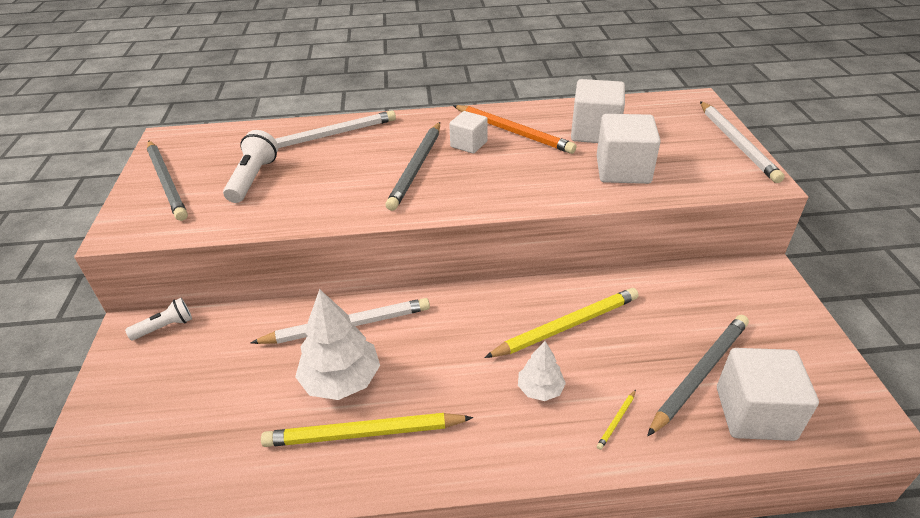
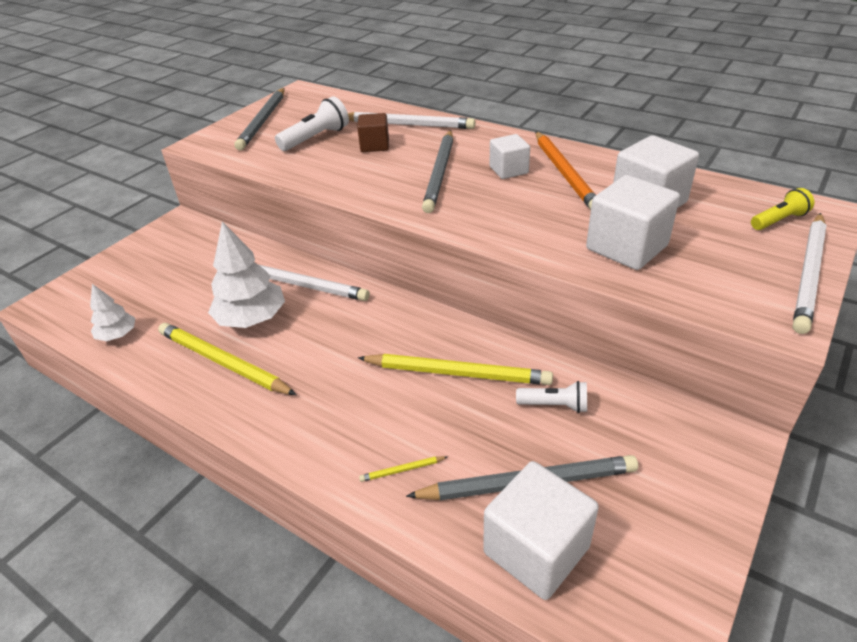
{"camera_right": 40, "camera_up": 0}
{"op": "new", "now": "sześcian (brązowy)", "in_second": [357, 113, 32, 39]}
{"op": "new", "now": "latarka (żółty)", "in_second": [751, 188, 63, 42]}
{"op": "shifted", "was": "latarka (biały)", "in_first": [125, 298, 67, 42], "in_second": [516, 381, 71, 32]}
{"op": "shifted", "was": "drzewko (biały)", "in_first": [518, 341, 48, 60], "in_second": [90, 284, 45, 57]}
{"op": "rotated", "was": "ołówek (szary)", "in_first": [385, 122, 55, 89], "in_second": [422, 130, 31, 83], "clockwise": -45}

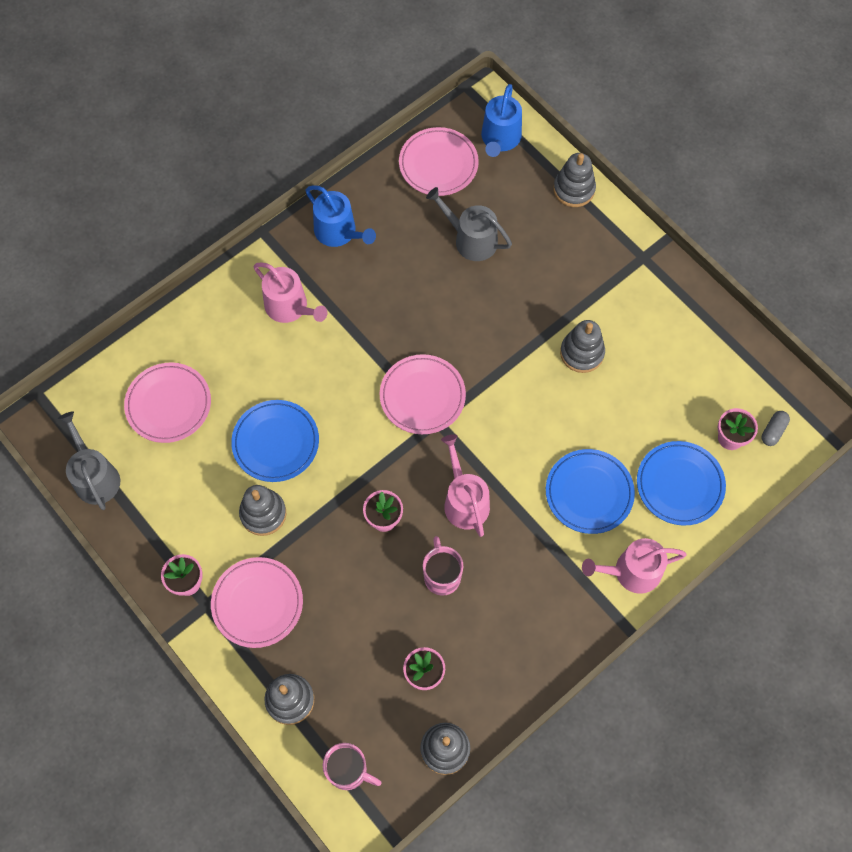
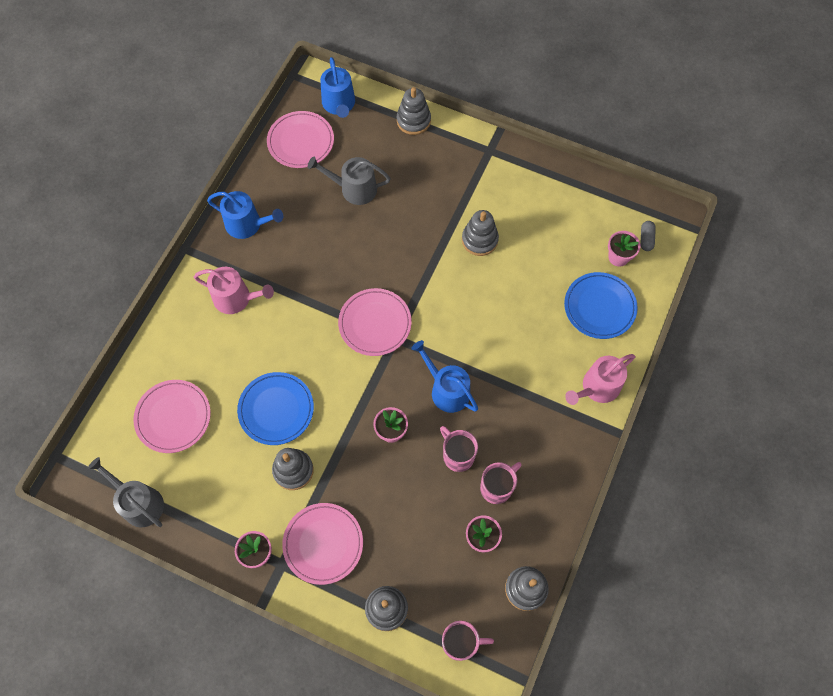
{"camera_right": -25, "camera_up": 0}
{"op": "gone", "was": "talerz (niebieski)", "in_first": [546, 449, 89, 85]}
{"op": "new", "now": "kubek (różowy)", "in_second": [480, 462, 41, 42]}
{"op": "repainted", "was": "konewka (różowy)", "now": "konewka (niebieski)", "in_first": [441, 434, 49, 103], "in_second": [411, 340, 67, 73]}

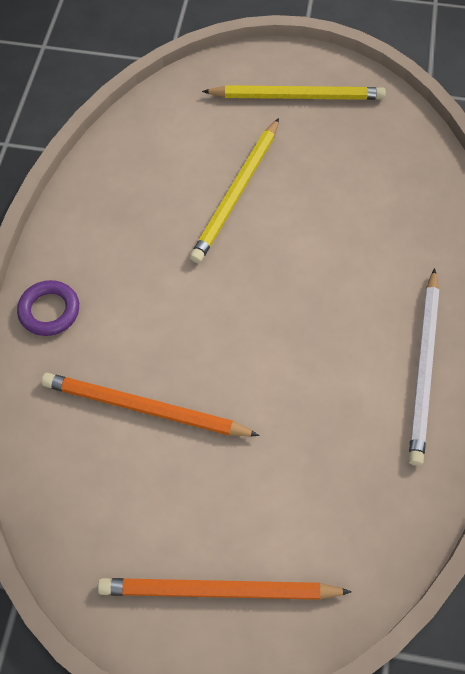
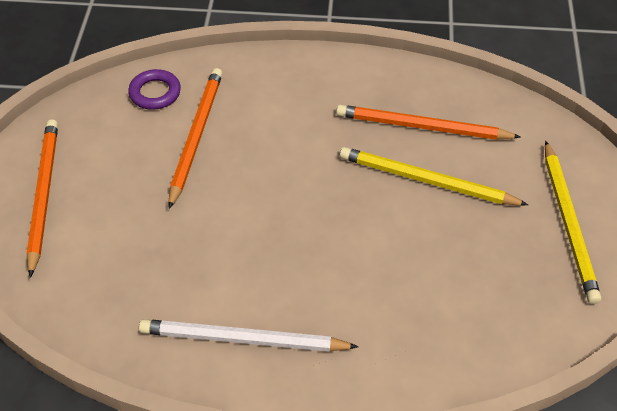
{"camera_right": 85, "camera_up": -10}
{"op": "new", "now": "ołówek (pomarańczowy)", "in_second": [336, 105, 185, 35]}
{"op": "shifted", "was": "pierścień (fioletowy)", "in_first": [17, 280, 62, 56], "in_second": [128, 69, 53, 41]}

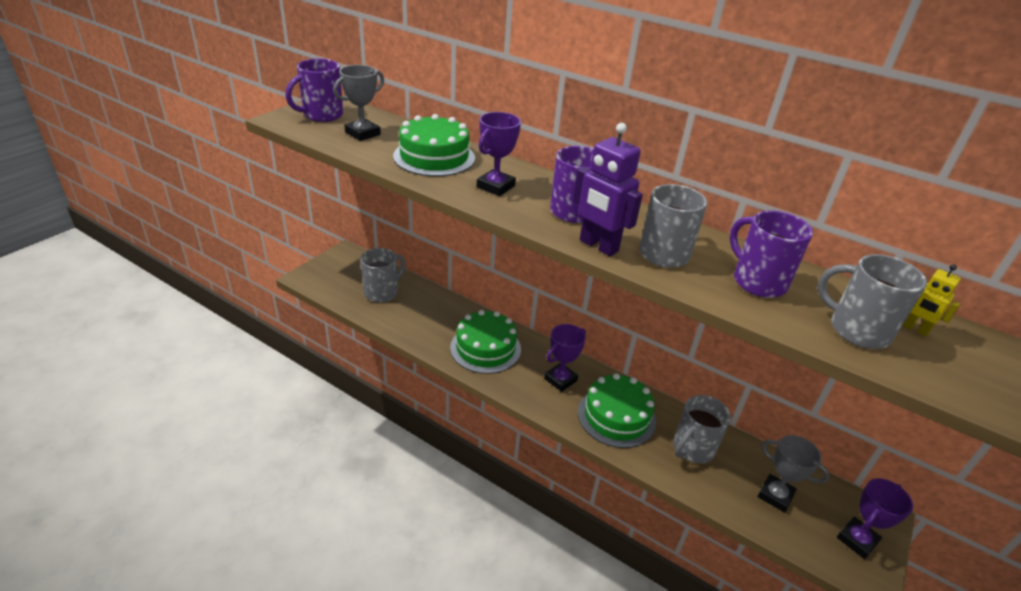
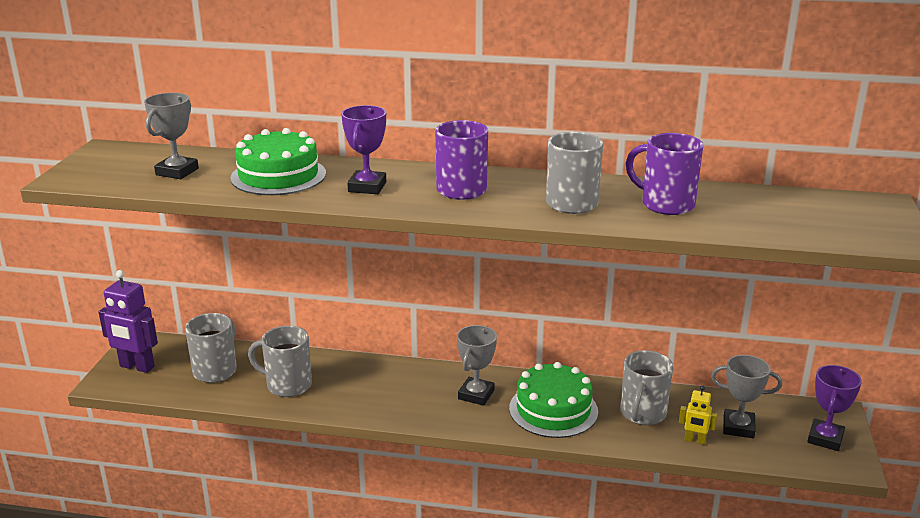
{"camera_right": -20, "camera_up": -10}
{"op": "gone", "was": "kubek (fioletowy)", "in_first": [285, 59, 58, 63]}
{"op": "gone", "was": "tort (zielony)", "in_first": [450, 310, 71, 64]}
{"op": "shifted", "was": "robot (fioletowy)", "in_first": [573, 123, 70, 133], "in_second": [99, 270, 59, 103]}
{"op": "shifted", "was": "kubek (szary)", "in_first": [817, 254, 110, 95], "in_second": [248, 326, 64, 71]}
{"op": "shifted", "was": "robot (żółty)", "in_first": [903, 264, 58, 73], "in_second": [679, 386, 39, 59]}
{"op": "repainted", "was": "puchar (fioletowy)", "now": "puchar (szary)", "in_first": [544, 324, 42, 68], "in_second": [457, 325, 40, 81]}

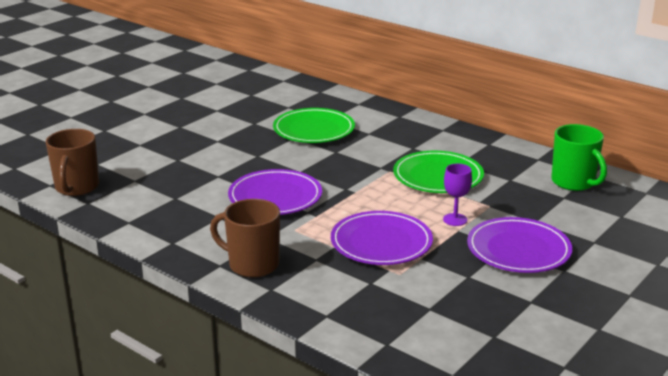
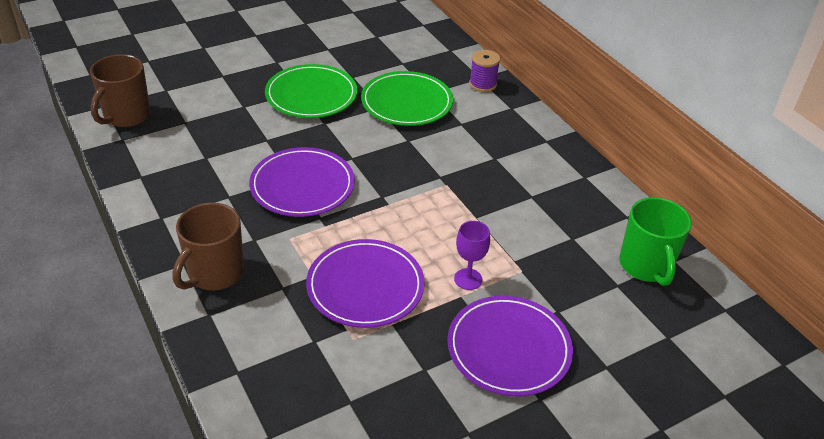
{"camera_right": 20, "camera_up": 15}
{"op": "new", "now": "szpulka (fioletowy)", "in_second": [469, 50, 31, 42]}
{"op": "shifted", "was": "talerz (zielony)", "in_first": [393, 151, 91, 42], "in_second": [265, 64, 92, 54]}
{"op": "rotated", "was": "kubek (brązowy)", "in_first": [210, 199, 70, 79], "in_second": [173, 203, 71, 87], "clockwise": -105}

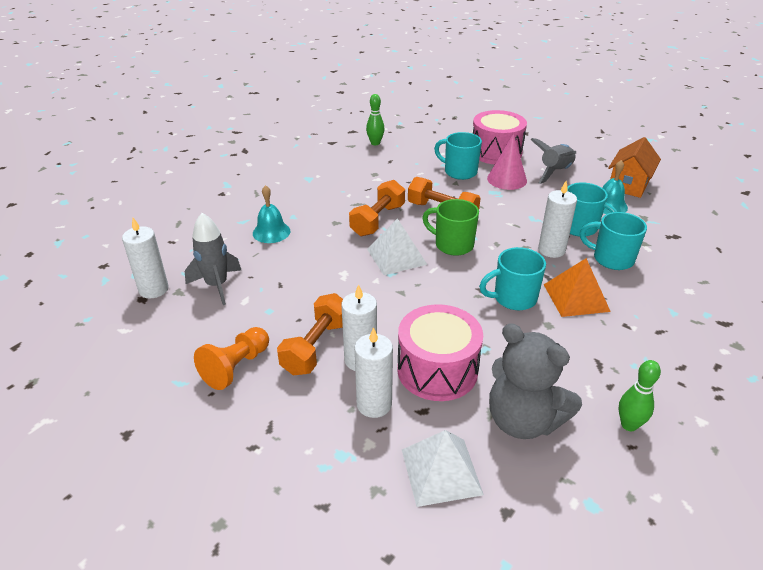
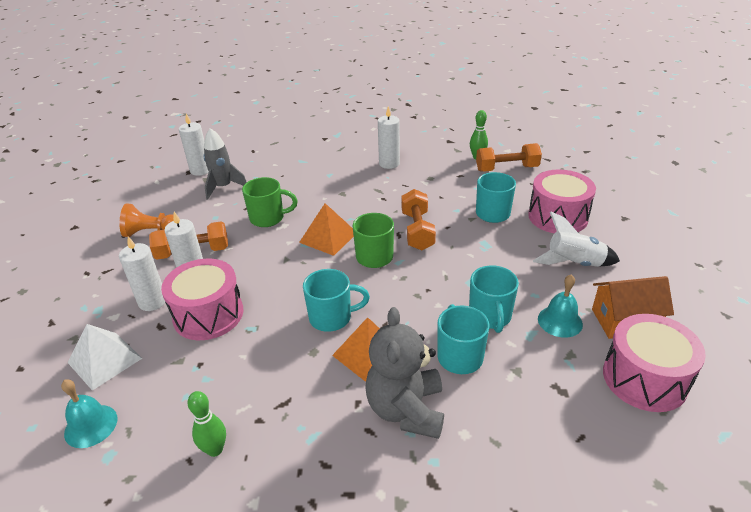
{"camera_right": 55, "camera_up": 0}
{"op": "gone", "was": "stożek (różowy)", "in_first": [487, 134, 40, 56]}
{"op": "new", "now": "kubek (zielony)", "in_second": [242, 177, 56, 50]}
{"op": "new", "now": "bęben (różowy)", "in_second": [603, 314, 103, 98]}
{"op": "shifted", "was": "dzwonek (turkusowy)", "in_first": [253, 185, 37, 58], "in_second": [61, 379, 56, 69]}
{"op": "shifted", "was": "hantel (pomarańczowy)", "in_first": [349, 180, 56, 57], "in_second": [476, 143, 66, 29]}
{"op": "shifted", "was": "miś (szary)", "in_first": [489, 323, 93, 116], "in_second": [365, 307, 79, 132]}
{"op": "shifted", "was": "świeca (biały)", "in_first": [538, 181, 39, 77], "in_second": [378, 106, 22, 63]}
{"op": "repainted", "was": "piramida (biały)", "now": "piramida (pomarańczowy)", "in_first": [367, 218, 60, 57], "in_second": [299, 203, 55, 53]}
{"op": "repainted", "was": "rakieta (szary)", "now": "rakieta (biały)", "in_first": [530, 138, 46, 46], "in_second": [533, 212, 87, 55]}
{"op": "rotated", "was": "kubek (turkusowy)", "in_first": [479, 247, 67, 63], "in_second": [303, 269, 67, 63], "clockwise": 135}

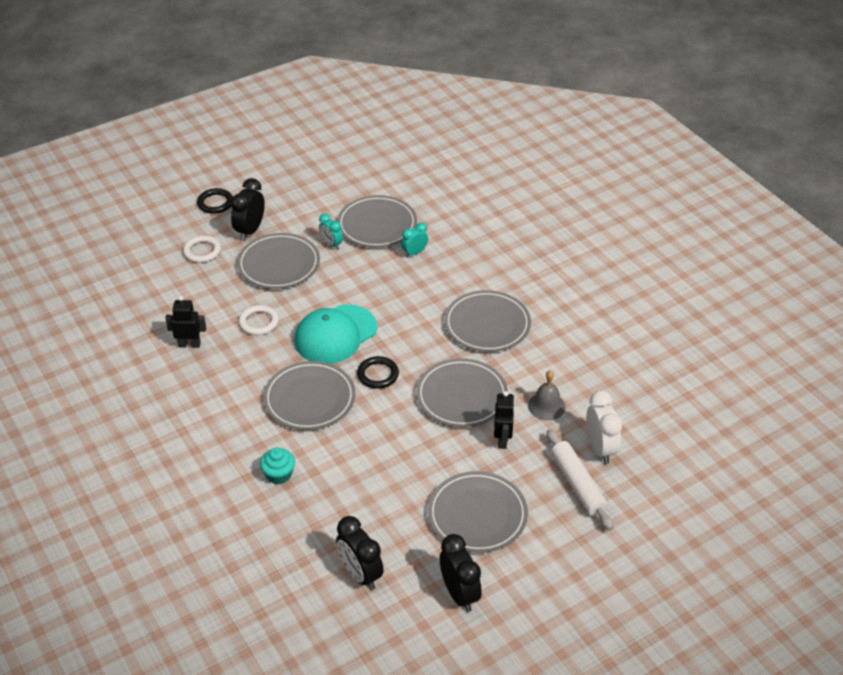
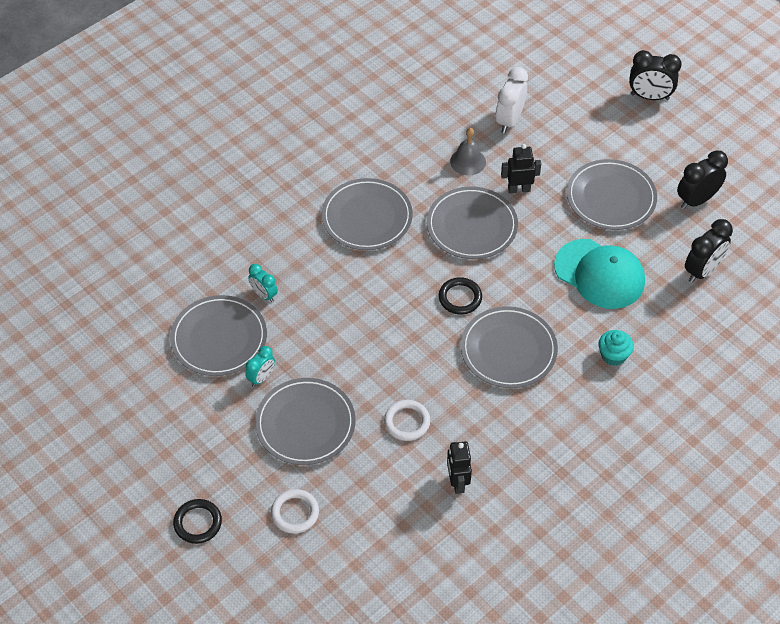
{"camera_right": -100, "camera_up": 10}
{"op": "gone", "was": "wałek do ciasta (biały)", "in_first": [547, 429, 66, 101]}
{"op": "shifted", "was": "budzik (czarny)", "in_first": [230, 178, 35, 63], "in_second": [629, 50, 53, 50]}
{"op": "shifted", "was": "czapka (turkusowy)", "in_first": [295, 304, 82, 60], "in_second": [554, 239, 91, 70]}
{"op": "rotated", "was": "budzik (biały)", "in_first": [586, 391, 36, 73], "in_second": [495, 67, 33, 66], "clockwise": -45}

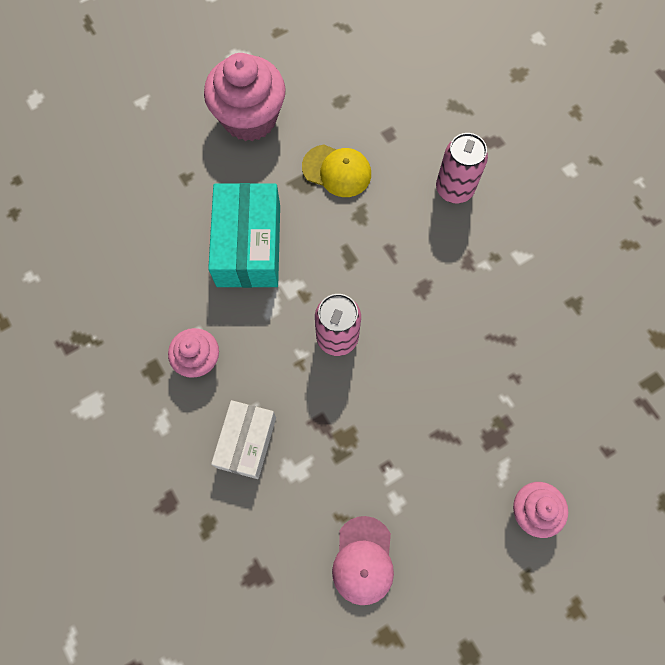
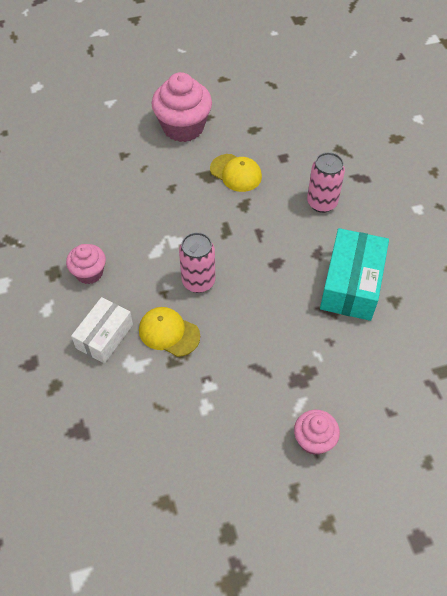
{"camera_right": 15, "camera_up": -15}
{"op": "gone", "was": "czapka (różowy)", "in_first": [332, 516, 62, 89]}
{"op": "new", "now": "czapka (żółty)", "in_second": [139, 307, 61, 50]}
{"op": "shifted", "was": "pudełko (turkusowy)", "in_first": [208, 183, 72, 105], "in_second": [320, 228, 69, 93]}

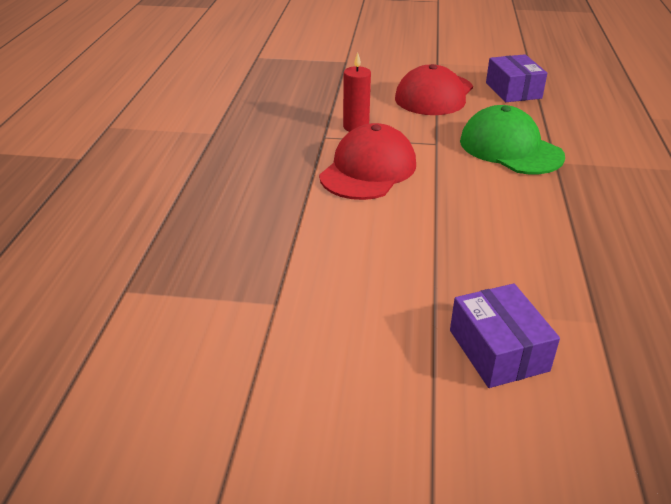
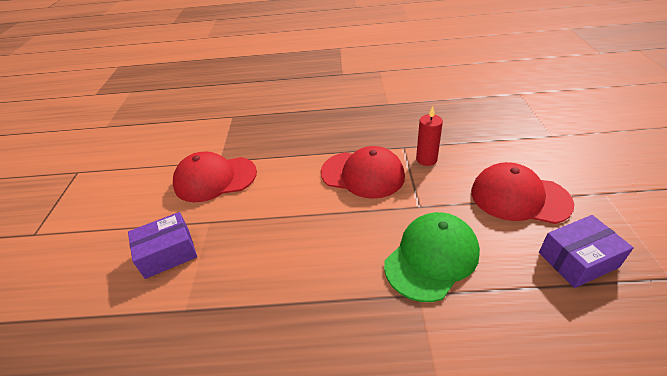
{"camera_right": 85, "camera_up": 5}
{"op": "new", "now": "czapka (czerwony)", "in_second": [173, 152, 84, 50]}

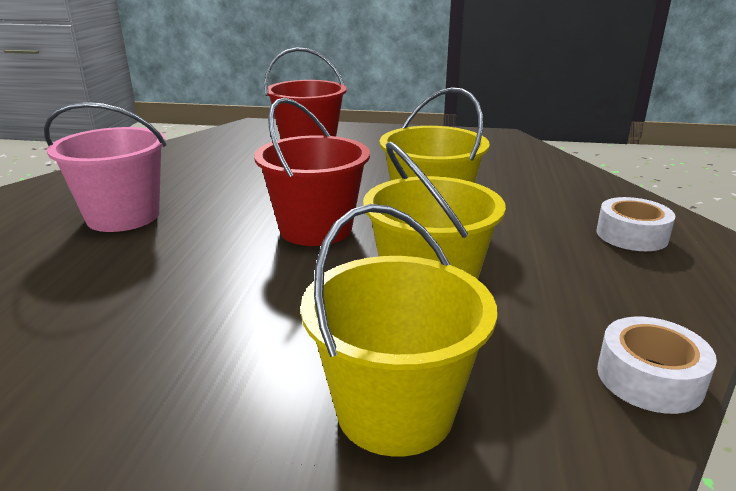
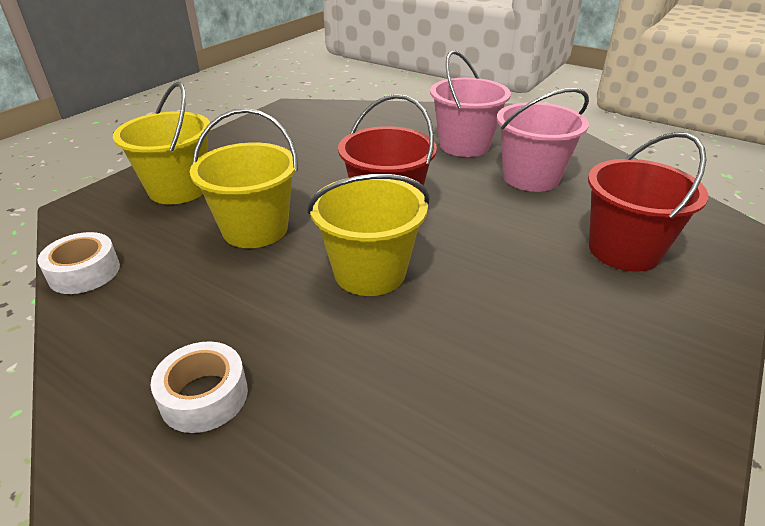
{"camera_right": 115, "camera_up": 10}
{"op": "new", "now": "wiadro (różowy)", "in_second": [497, 88, 92, 104]}

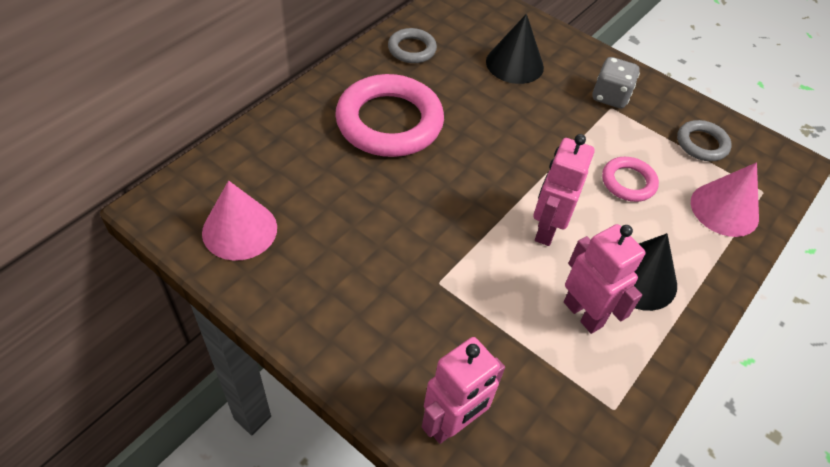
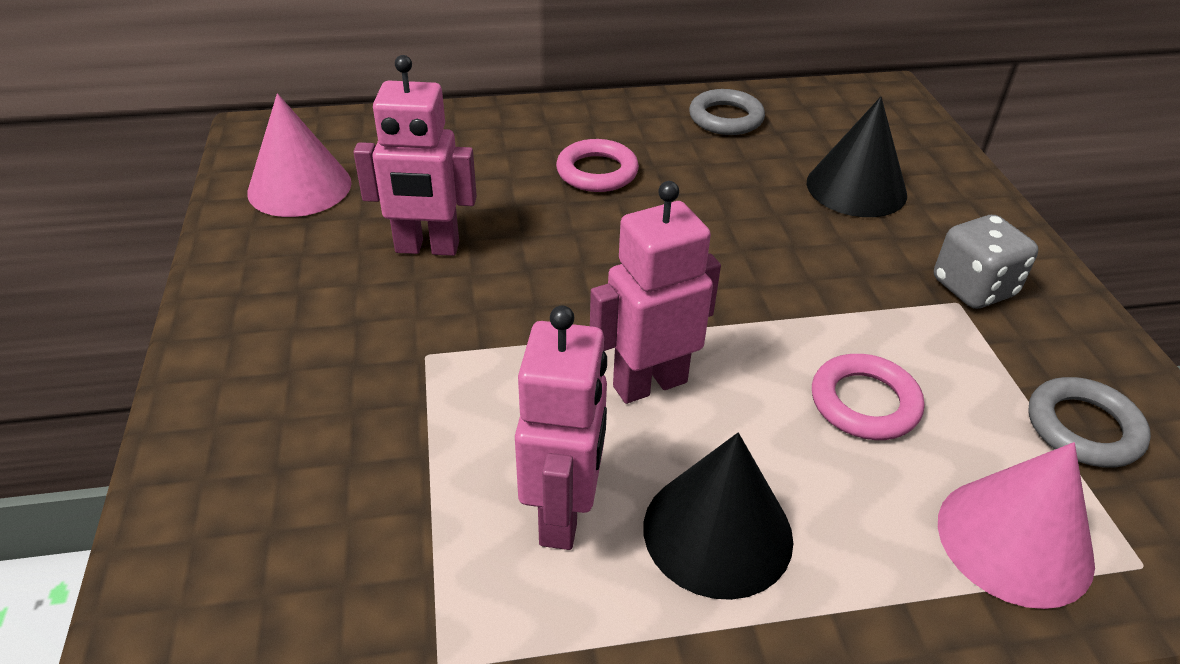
{"camera_right": 45, "camera_up": -10}
{"op": "shifted", "was": "robot (różowy)", "in_first": [422, 337, 83, 107], "in_second": [353, 55, 124, 201]}
{"op": "scaled", "was": "pierścień (różowy)", "in_first": [335, 74, 109, 83], "in_second": [556, 139, 83, 53], "ratio": 0.5}

